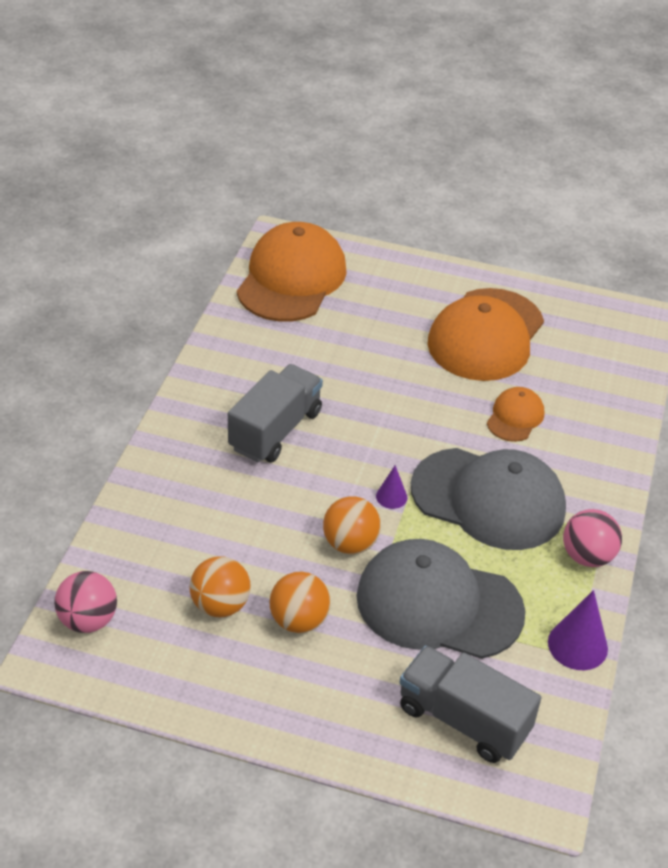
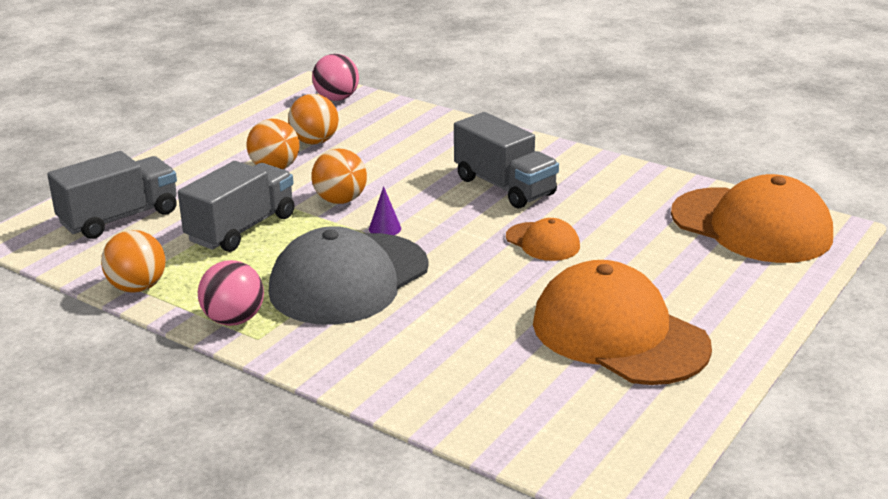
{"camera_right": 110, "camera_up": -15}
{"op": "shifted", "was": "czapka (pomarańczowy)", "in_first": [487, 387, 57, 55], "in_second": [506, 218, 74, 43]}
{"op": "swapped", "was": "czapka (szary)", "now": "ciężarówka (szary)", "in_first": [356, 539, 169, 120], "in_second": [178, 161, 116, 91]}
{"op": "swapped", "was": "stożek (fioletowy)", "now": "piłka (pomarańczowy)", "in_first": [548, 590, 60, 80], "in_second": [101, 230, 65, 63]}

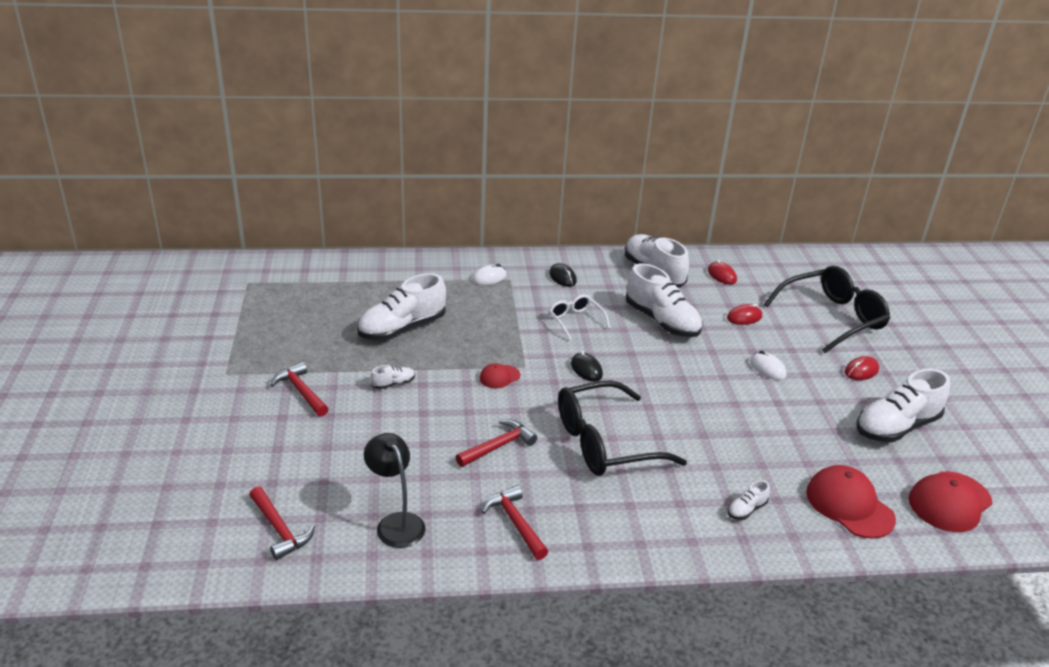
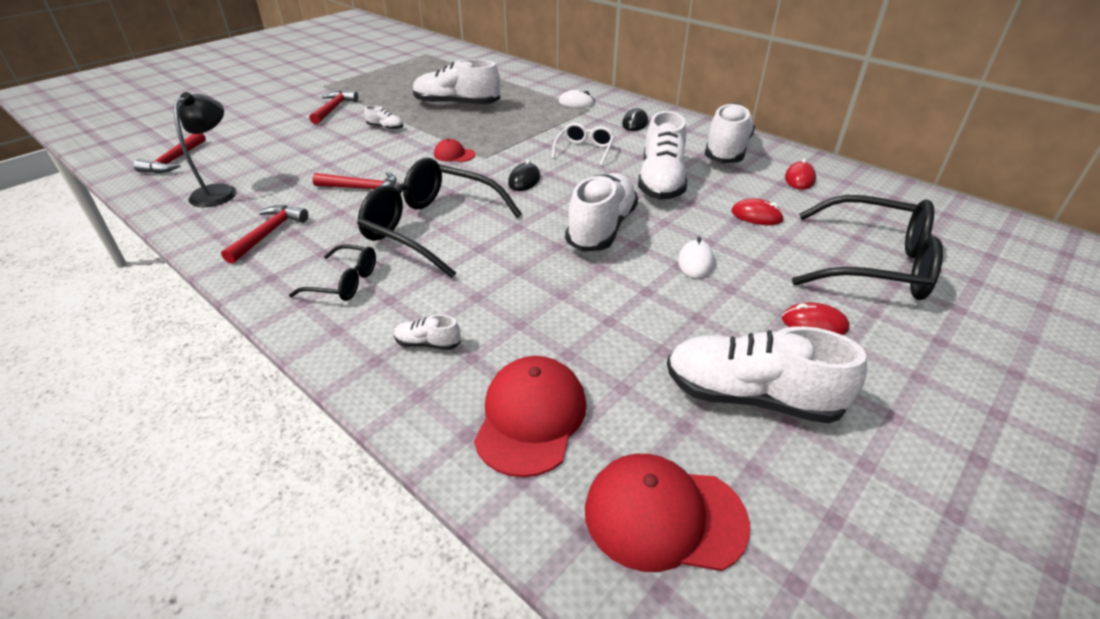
{"camera_right": 50, "camera_up": 5}
{"op": "new", "now": "okulary (czarny)", "in_second": [289, 245, 87, 56]}
{"op": "new", "now": "but (biały)", "in_second": [565, 173, 73, 79]}

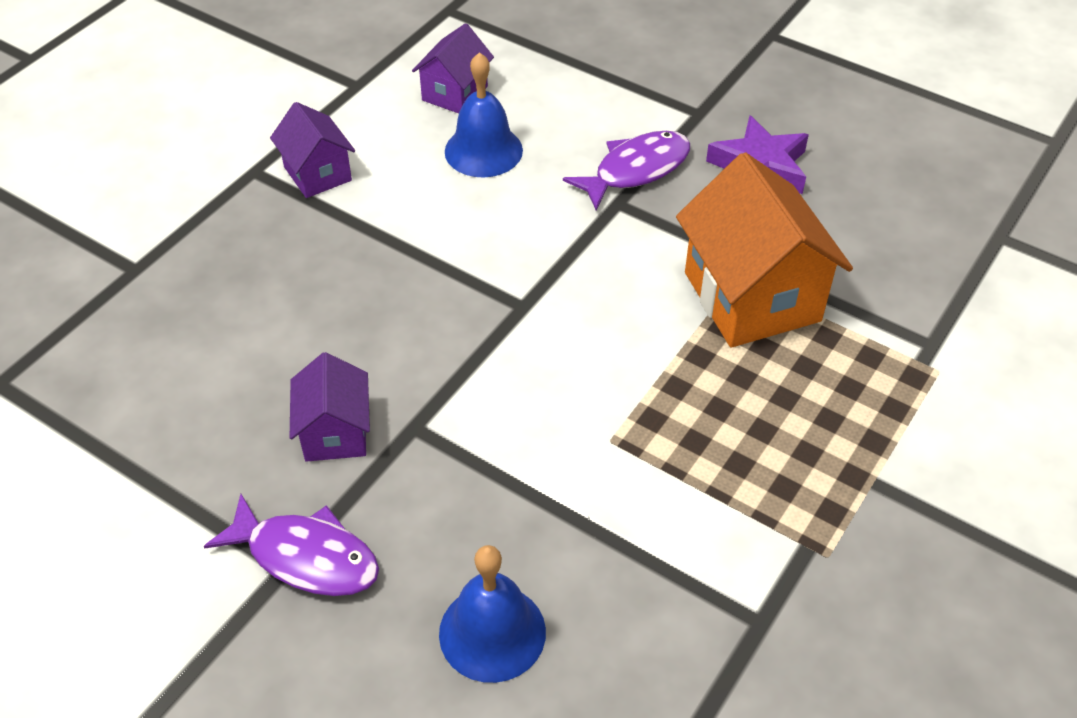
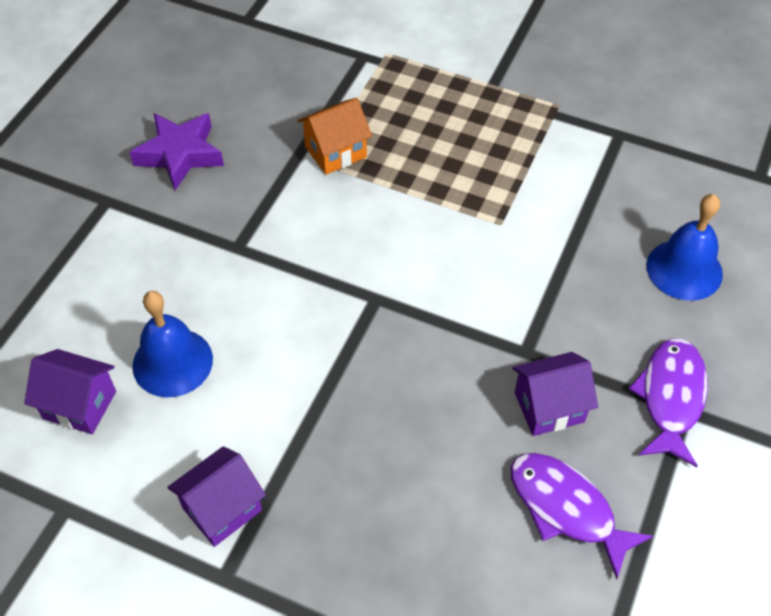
{"camera_right": -100, "camera_up": 5}
{"op": "shifted", "was": "ryba (fioletowy)", "in_first": [563, 131, 127, 80], "in_second": [510, 453, 143, 126]}
{"op": "scaled", "was": "domek (pomarańczowy)", "in_first": [676, 152, 177, 196], "in_second": [297, 98, 75, 77], "ratio": 0.55}

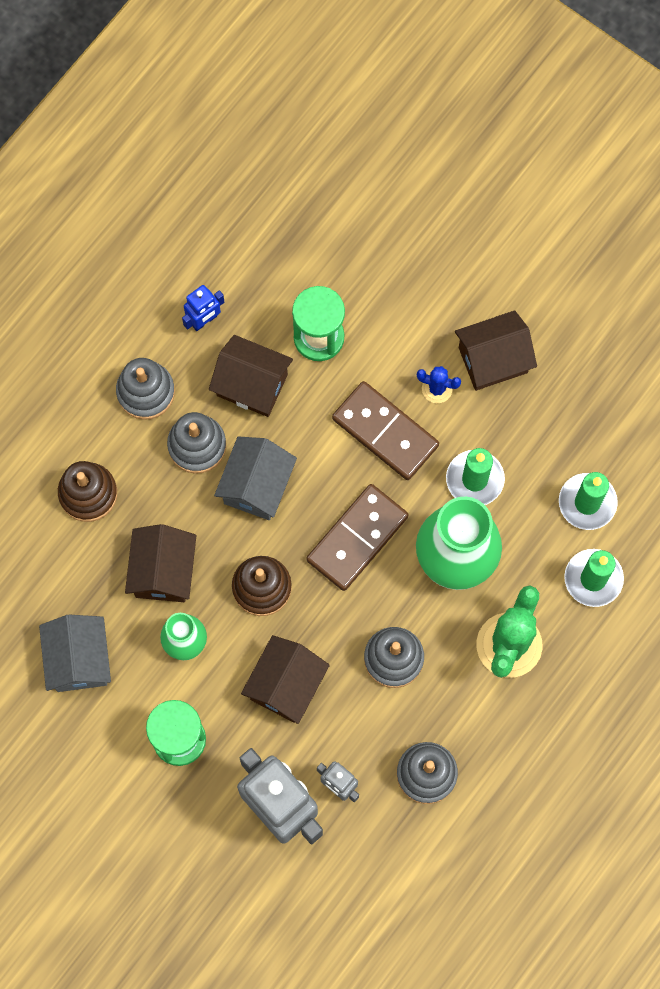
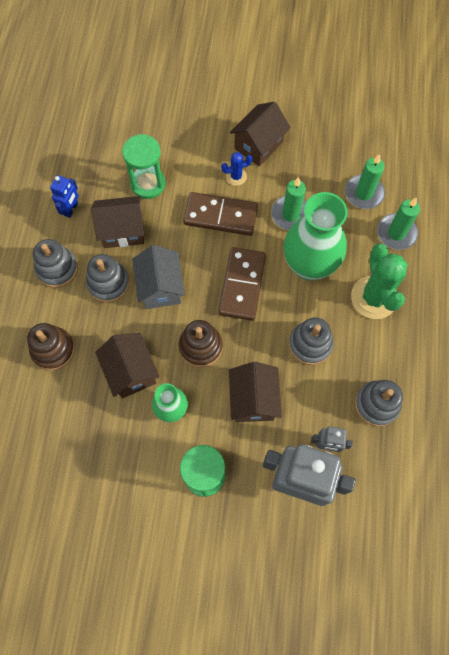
{"camera_right": -30, "camera_up": -5}
{"op": "gone", "was": "domek (szary)", "in_first": [39, 615, 72, 77]}

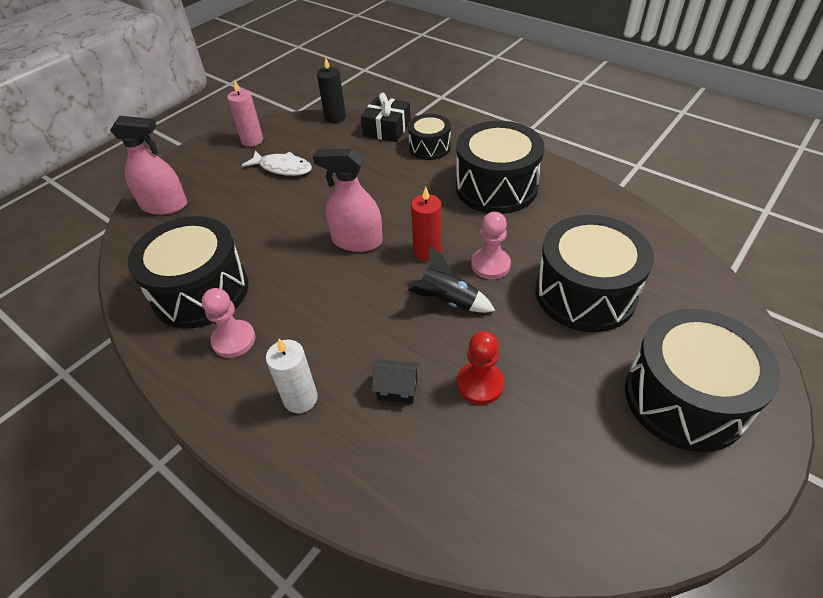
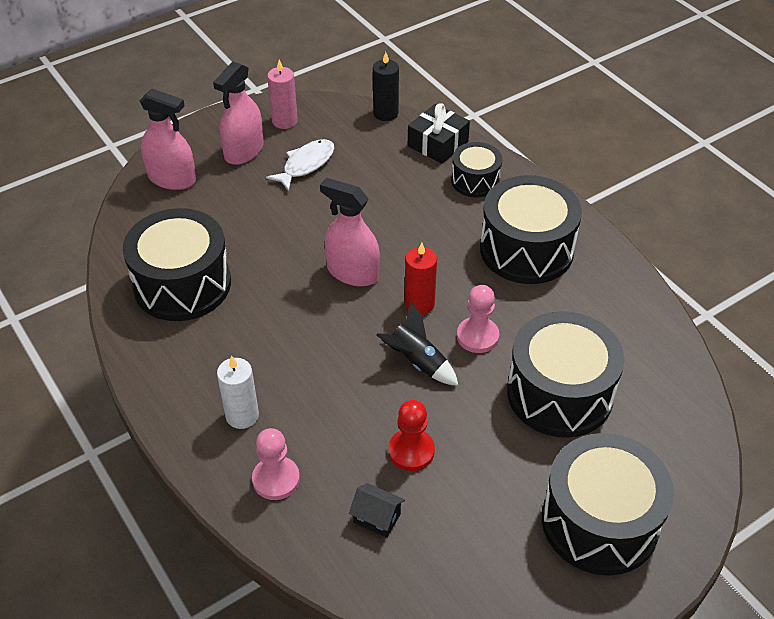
{"camera_right": 15, "camera_up": 0}
{"op": "new", "now": "spryskiwacz (różowy)", "in_second": [213, 62, 51, 103]}
{"op": "shifted", "was": "pionek (różowy)", "in_first": [202, 288, 54, 70], "in_second": [252, 428, 48, 72]}
{"op": "shifted", "was": "domek (czarny)", "in_first": [372, 359, 48, 45], "in_second": [349, 483, 56, 55]}
{"op": "rotated", "was": "ryba (biały)", "in_first": [242, 150, 70, 26], "in_second": [266, 139, 68, 52], "clockwise": -90}

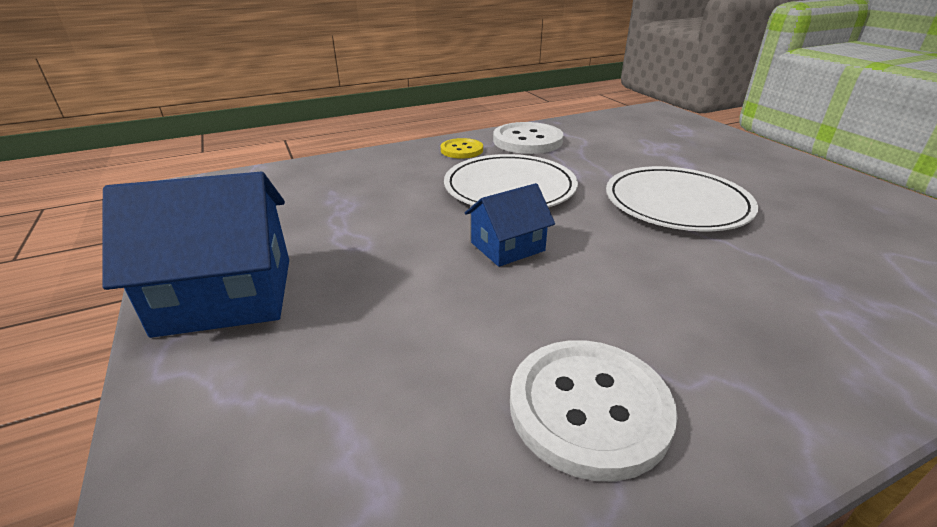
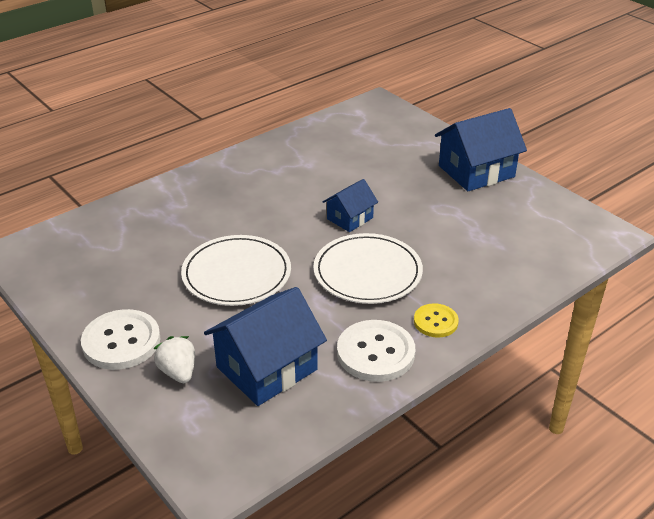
{"camera_right": 165, "camera_up": 5}
{"op": "new", "now": "truskawka (biały)", "in_second": [153, 336, 42, 47]}
{"op": "new", "now": "domek (niebieski)", "in_second": [204, 287, 123, 119]}
{"op": "shifted", "was": "guzik (biały)", "in_first": [510, 340, 168, 141], "in_second": [81, 309, 80, 61]}

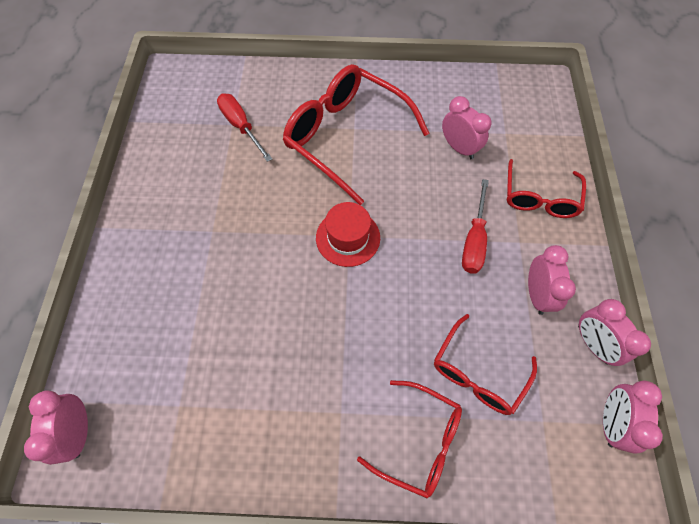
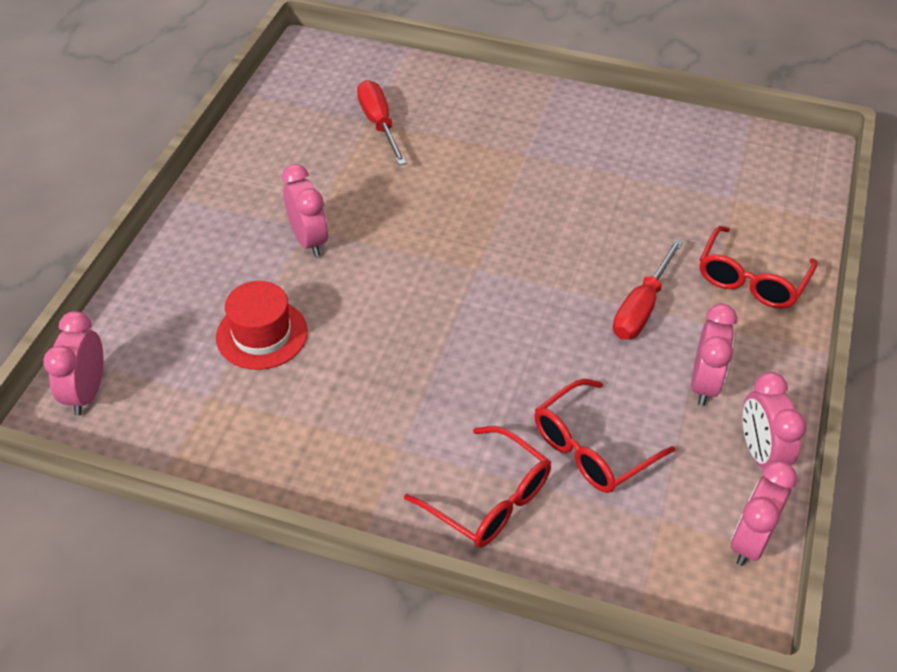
{"camera_right": 15, "camera_up": -15}
{"op": "gone", "was": "okulary (czerwony)", "in_first": [283, 64, 146, 141]}
{"op": "shifted", "was": "kapelusz (czerwony)", "in_first": [316, 202, 64, 65], "in_second": [216, 281, 92, 89]}
{"op": "shifted", "was": "budzik (różowy)", "in_first": [442, 96, 50, 63], "in_second": [282, 164, 46, 93]}

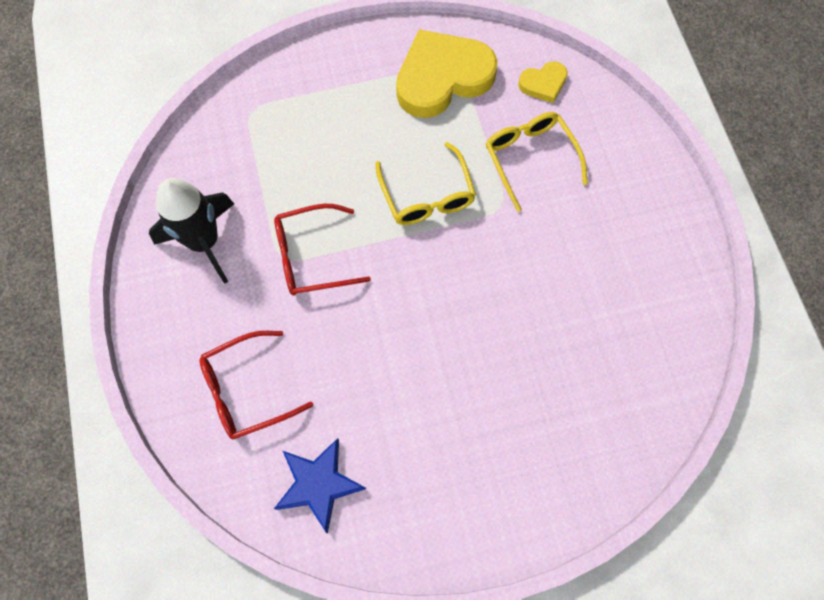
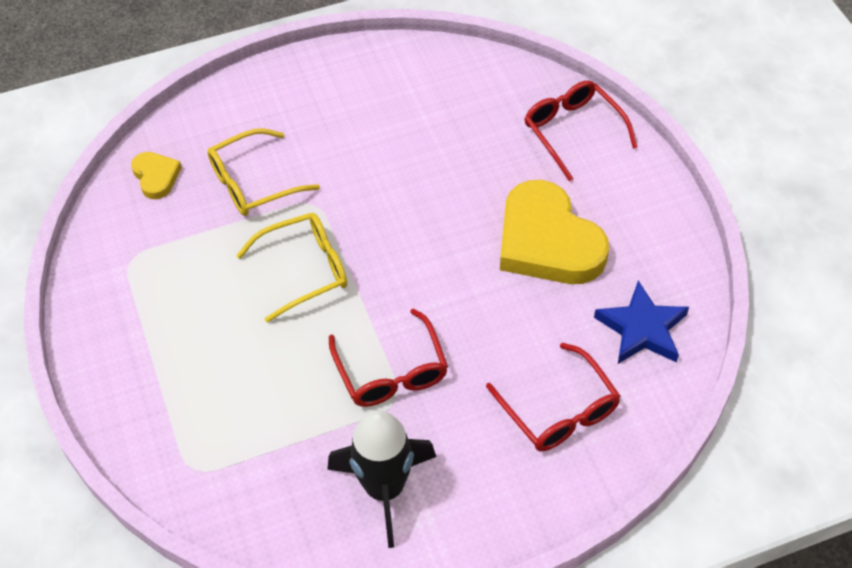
{"camera_right": -95, "camera_up": -15}
{"op": "new", "now": "okulary (czerwony)", "in_second": [524, 80, 114, 101]}
{"op": "shifted", "was": "serce (żółty)", "in_first": [396, 29, 101, 89], "in_second": [500, 180, 109, 104]}

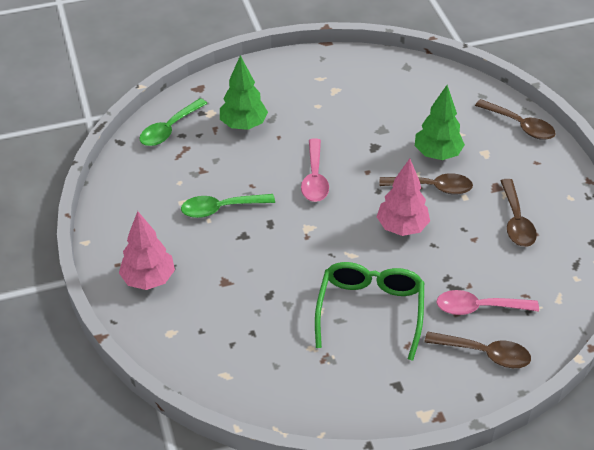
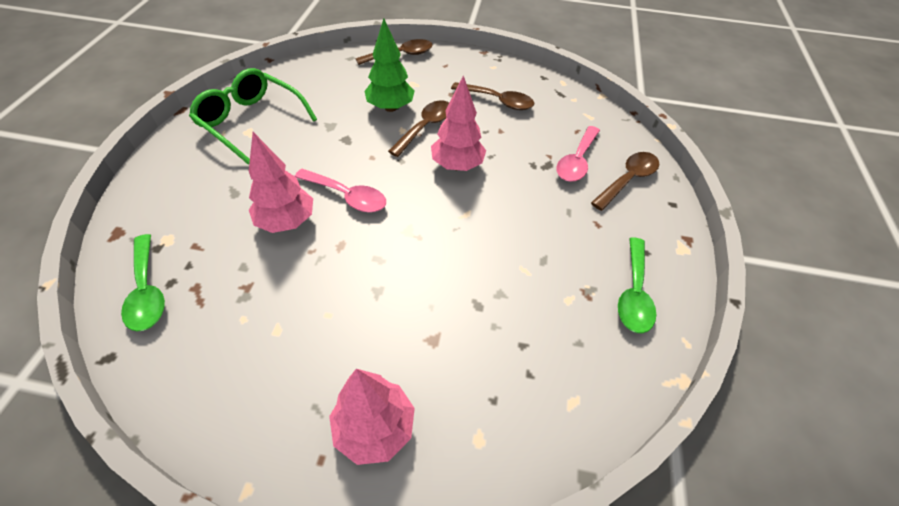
{"camera_right": -65, "camera_up": 5}
{"op": "gone", "was": "drzewko (zielony)", "in_first": [220, 55, 48, 75]}
{"op": "new", "now": "drzewko (różowy)", "in_second": [249, 132, 64, 101]}
{"op": "shifted", "was": "łyżka (zielony)", "in_first": [181, 194, 94, 24], "in_second": [618, 237, 38, 96]}
{"op": "shifted", "was": "okulary (zielony)", "in_first": [315, 262, 109, 99], "in_second": [189, 68, 128, 97]}

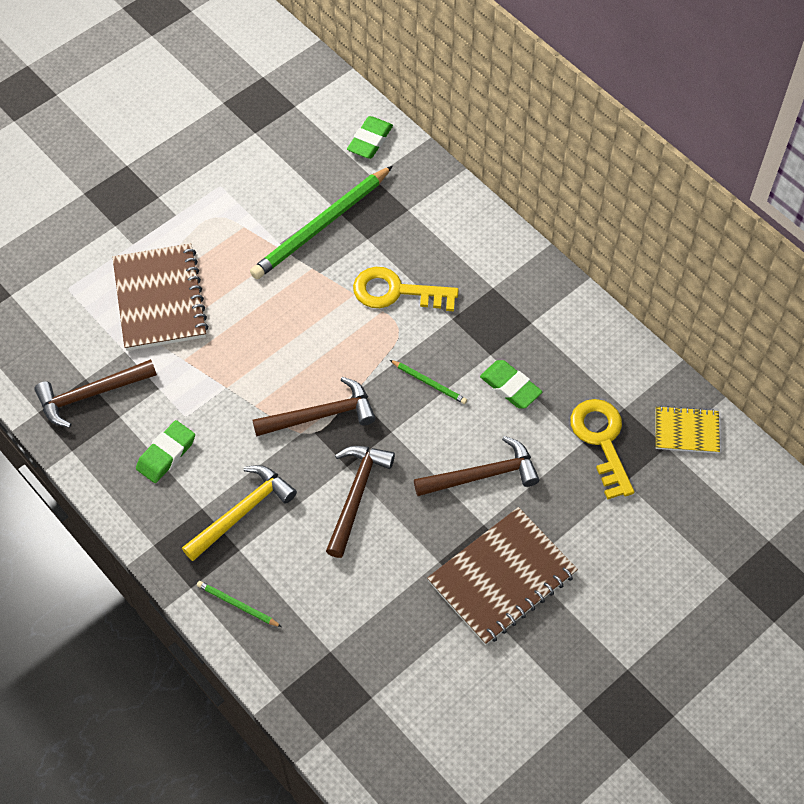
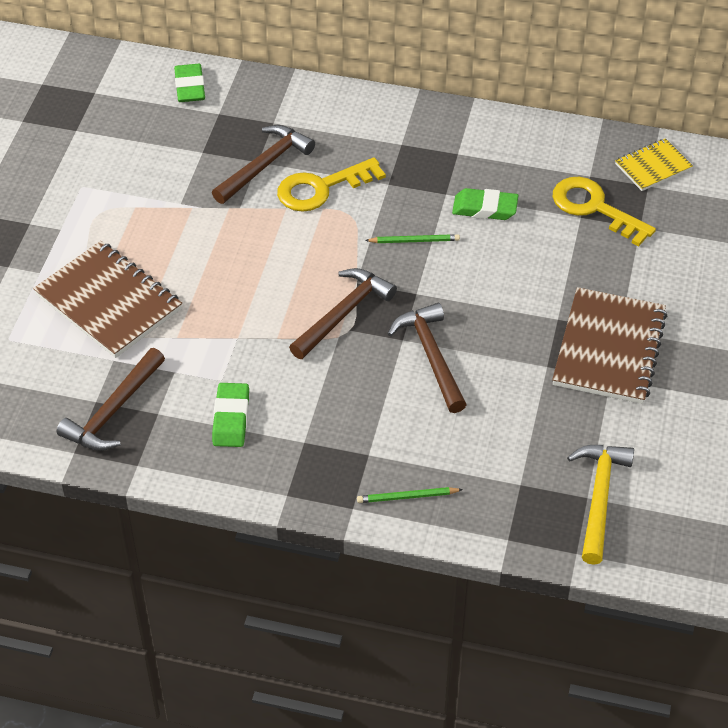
{"camera_right": -35, "camera_up": -10}
{"op": "gone", "was": "ołówek (zielony)", "in_first": [250, 166, 143, 113]}
{"op": "shifted", "was": "młotek (żółty)", "in_first": [182, 465, 115, 96], "in_second": [567, 445, 67, 120]}
{"op": "shifted", "was": "młotek (brązowy)", "in_first": [414, 436, 126, 60], "in_second": [212, 125, 103, 79]}

